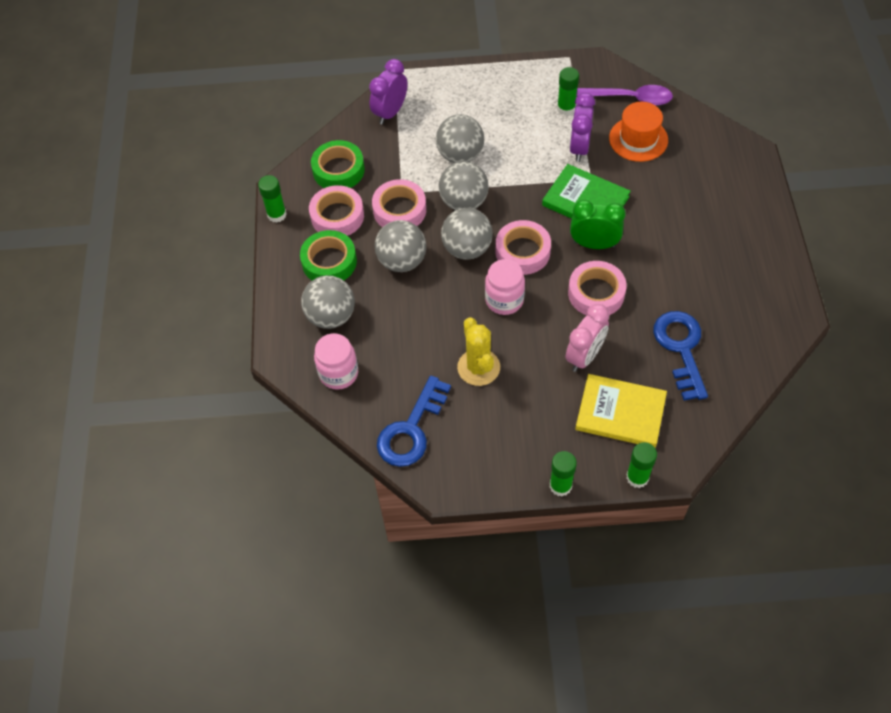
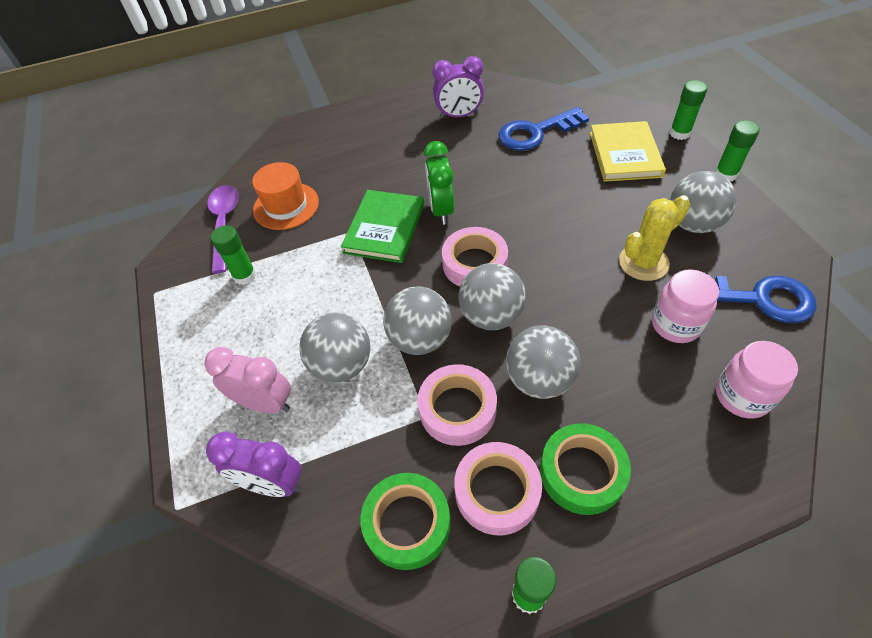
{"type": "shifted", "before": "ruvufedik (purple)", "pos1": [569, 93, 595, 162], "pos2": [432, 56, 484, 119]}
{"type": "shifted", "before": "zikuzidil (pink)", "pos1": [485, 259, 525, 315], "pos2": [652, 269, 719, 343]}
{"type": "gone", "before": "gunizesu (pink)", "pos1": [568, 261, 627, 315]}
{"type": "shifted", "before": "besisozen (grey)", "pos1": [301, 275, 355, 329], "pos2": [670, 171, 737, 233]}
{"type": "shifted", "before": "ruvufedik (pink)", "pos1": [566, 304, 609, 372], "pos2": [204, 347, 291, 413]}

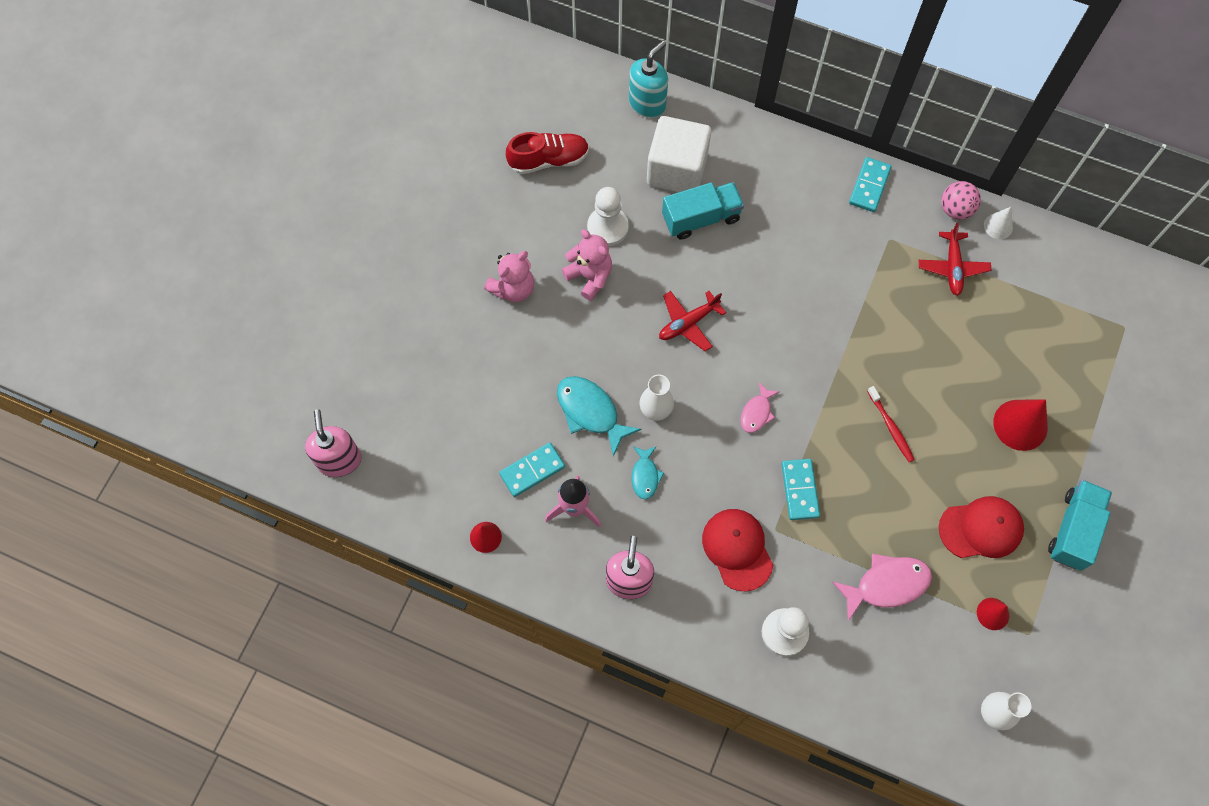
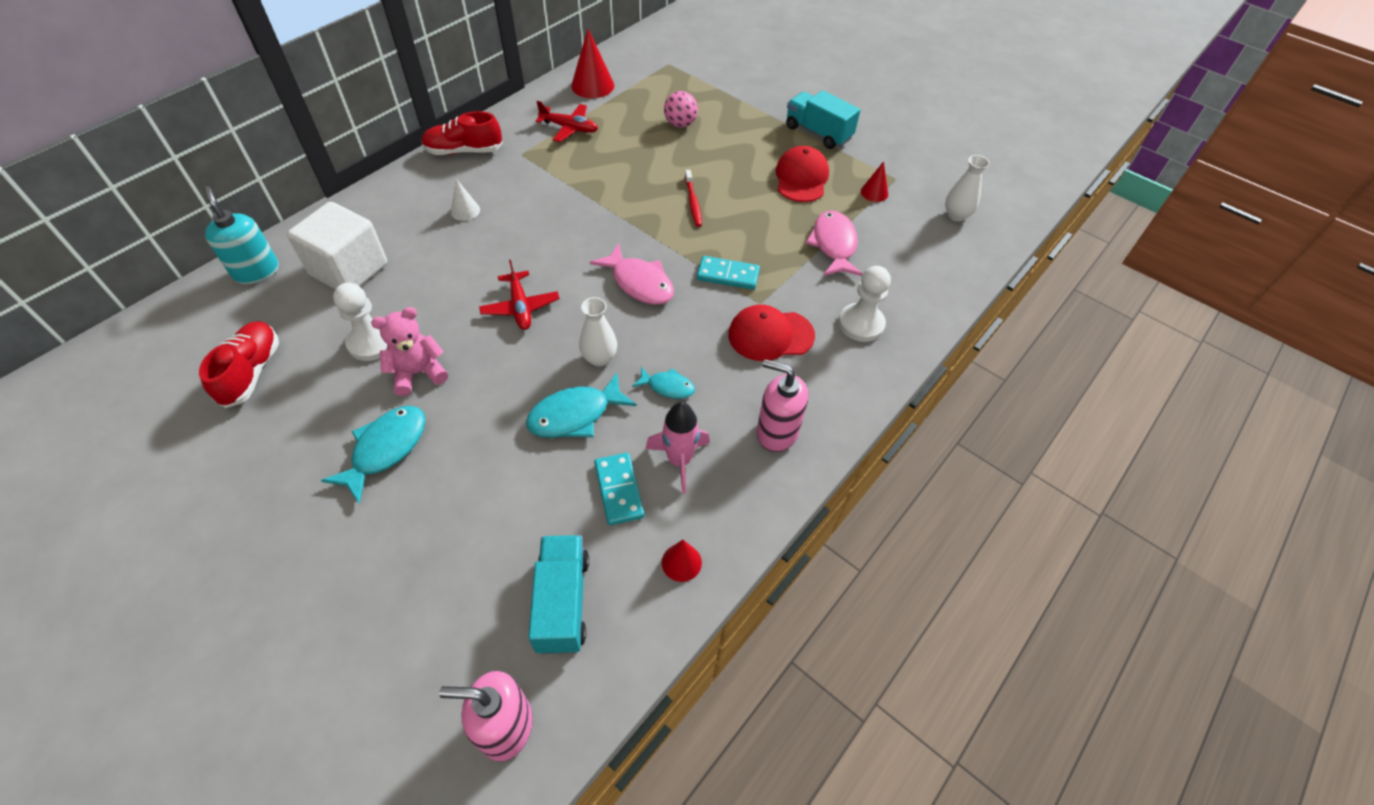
{"type": "swapped", "before": "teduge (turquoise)", "after": "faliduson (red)", "pos1": [849, 157, 892, 212], "pos2": [421, 111, 503, 155]}
{"type": "shifted", "before": "besisozen (pink)", "pos1": [941, 181, 981, 219], "pos2": [664, 91, 698, 128]}
{"type": "shifted", "before": "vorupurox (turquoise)", "pos1": [662, 182, 744, 240], "pos2": [528, 535, 589, 654]}
{"type": "shifted", "before": "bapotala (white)", "pos1": [984, 207, 1013, 239], "pos2": [451, 179, 480, 221]}
{"type": "swapped", "before": "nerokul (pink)", "after": "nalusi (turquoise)", "pos1": [484, 251, 534, 302], "pos2": [321, 406, 426, 504]}
{"type": "scaled", "before": "nalusi (pink)", "pos1": [741, 382, 780, 433], "pos2": [590, 243, 674, 305], "scale": 1.7}
{"type": "rotated", "before": "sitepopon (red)", "pos1": [867, 386, 915, 462], "pos2": [685, 170, 702, 227], "turn": 90}
{"type": "shifted", "before": "bapotala (red)", "pos1": [993, 400, 1048, 451], "pos2": [571, 29, 614, 98]}

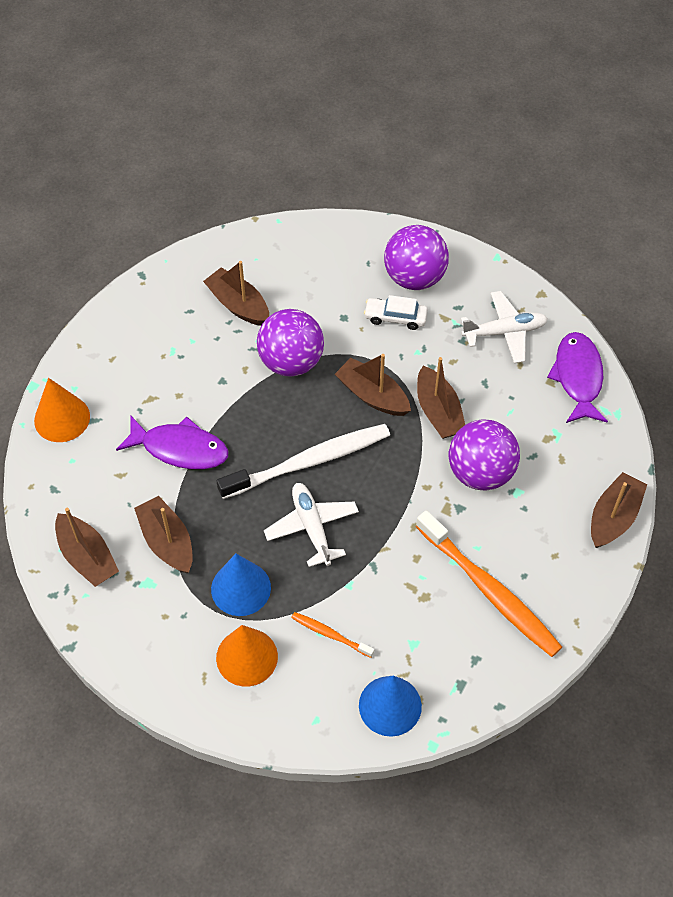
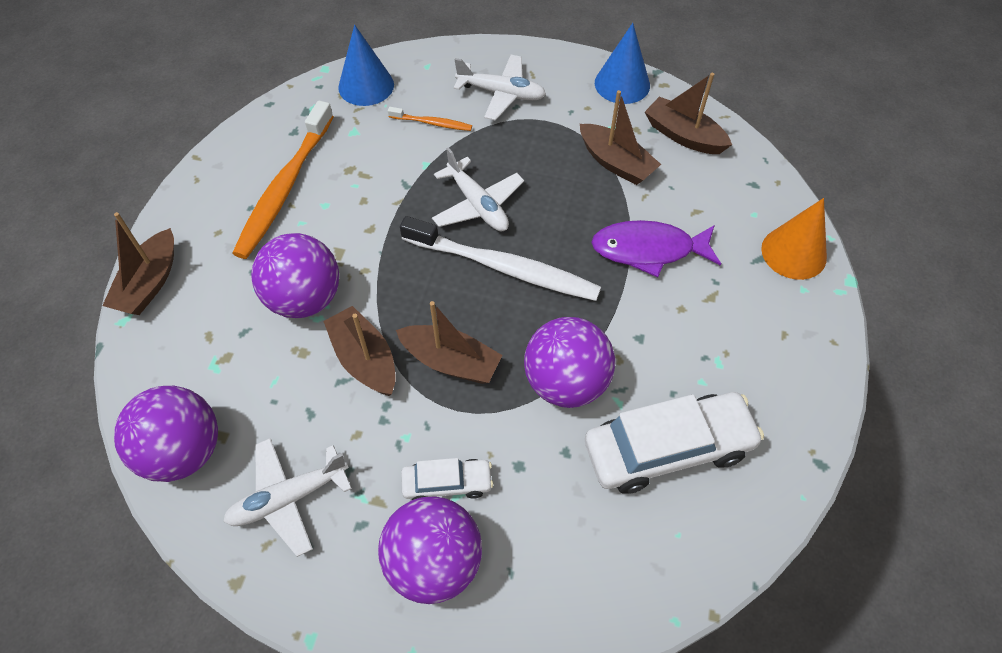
{"type": "swapped", "before": "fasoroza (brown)", "after": "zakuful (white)", "pos1": [203, 261, 269, 326], "pos2": [585, 392, 764, 494]}
{"type": "swapped", "before": "nalusi (purple)", "after": "besisozen (purple)", "pos1": [547, 332, 608, 423], "pos2": [114, 386, 218, 482]}
{"type": "rotated", "before": "sitepopon (white)", "pos1": [217, 424, 390, 499], "pos2": [400, 216, 601, 301], "turn": -120}
{"type": "rotated", "before": "sitepopon (orange)", "pos1": [416, 510, 562, 657], "pos2": [232, 101, 334, 259], "turn": -105}
{"type": "shifted", "before": "bapotala (blue)", "pos1": [211, 554, 271, 616], "pos2": [595, 23, 650, 104]}
{"type": "swapped", "before": "bapotala (orange)", "after": "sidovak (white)", "pos1": [216, 625, 278, 686], "pos2": [454, 55, 546, 121]}

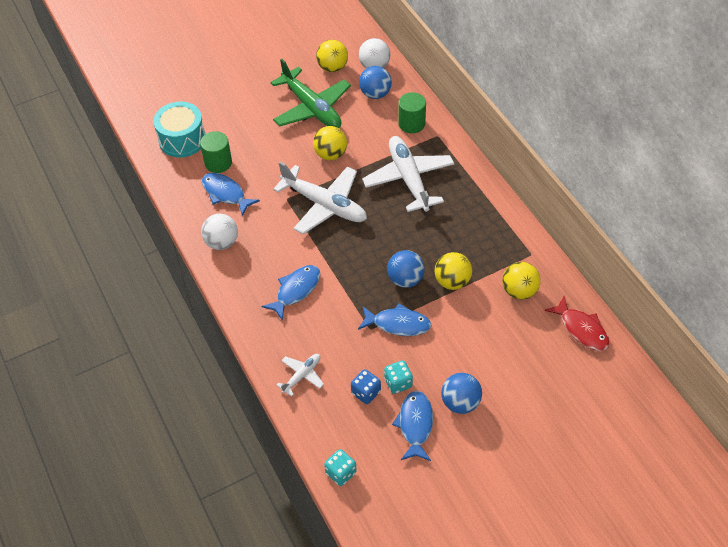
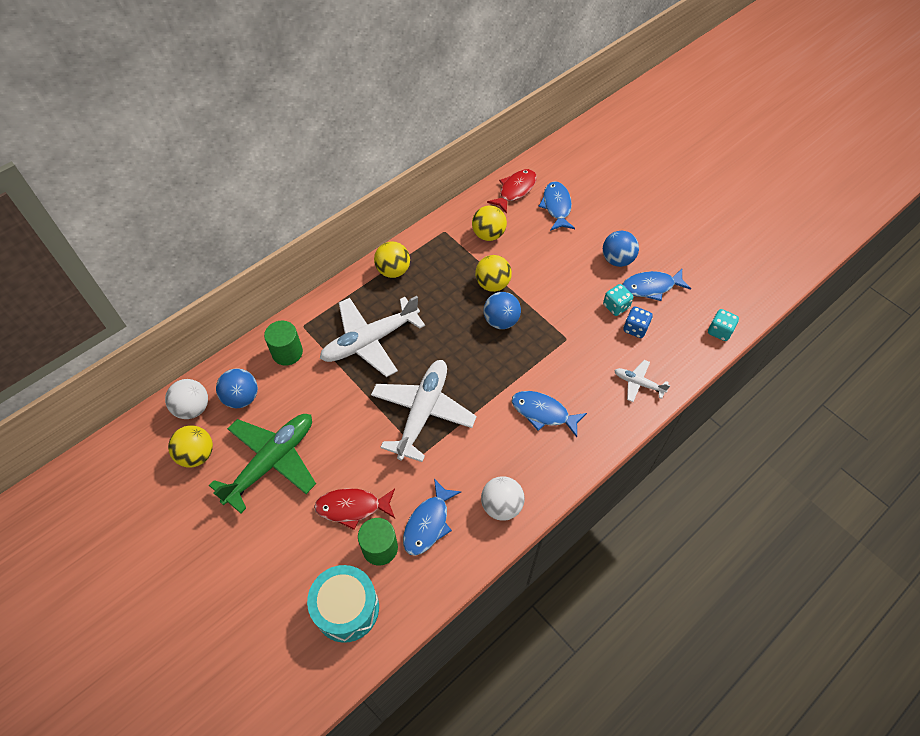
{"type": "shifted", "before": "besisozen (yellow)", "pos1": [313, 126, 347, 160], "pos2": [374, 241, 410, 278]}
{"type": "shifted", "before": "nalusi (blue)", "pos1": [358, 303, 431, 336], "pos2": [538, 181, 575, 231]}
{"type": "new", "after": "nalusi (red)", "pos2": [314, 488, 395, 530]}

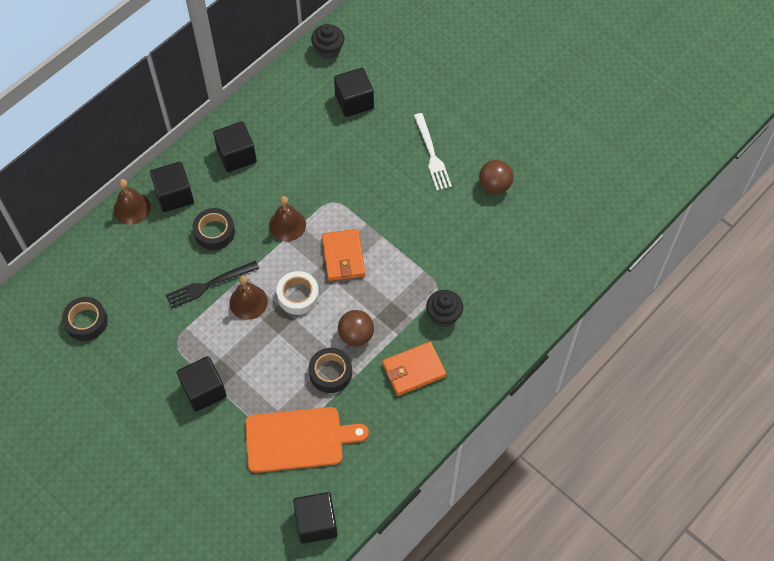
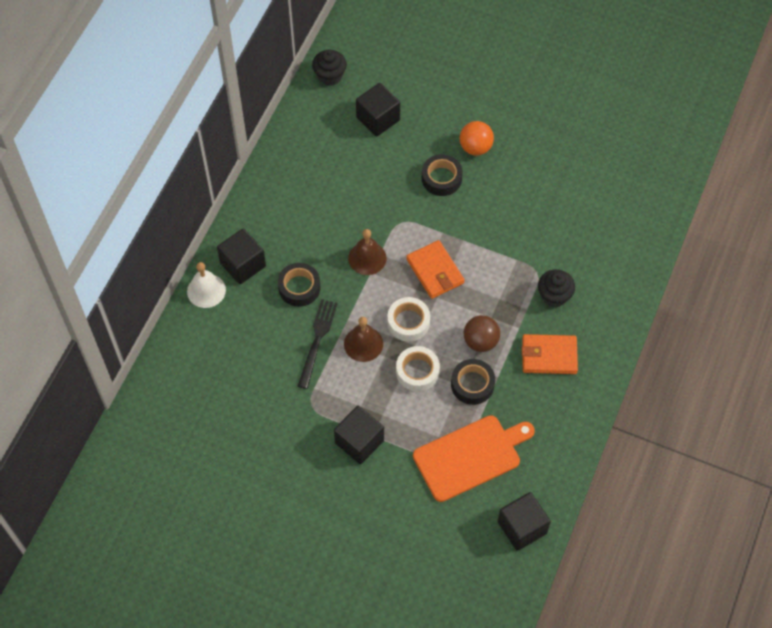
{"type": "swapped", "before": "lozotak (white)", "after": "besisozen (orange)", "pos1": [414, 113, 452, 191], "pos2": [460, 121, 494, 155]}
{"type": "gone", "before": "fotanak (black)", "pos1": [213, 121, 257, 172]}
{"type": "gone", "before": "besisozen (brown)", "pos1": [479, 160, 513, 194]}
{"type": "repainted", "before": "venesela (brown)", "after": "venesela (white)", "pos1": [114, 179, 151, 225], "pos2": [187, 262, 226, 308]}
{"type": "rotated", "before": "lozotak (black)", "pos1": [166, 261, 259, 309], "pos2": [298, 299, 338, 389], "turn": 150}
{"type": "shifted", "before": "gunizesu (black)", "pos1": [62, 297, 108, 341], "pos2": [422, 154, 463, 196]}
{"type": "rotated", "before": "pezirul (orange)", "pos1": [382, 342, 446, 396], "pos2": [522, 334, 578, 374], "turn": 45}
{"type": "new", "after": "gunizesu (white)", "pos2": [396, 346, 440, 392]}

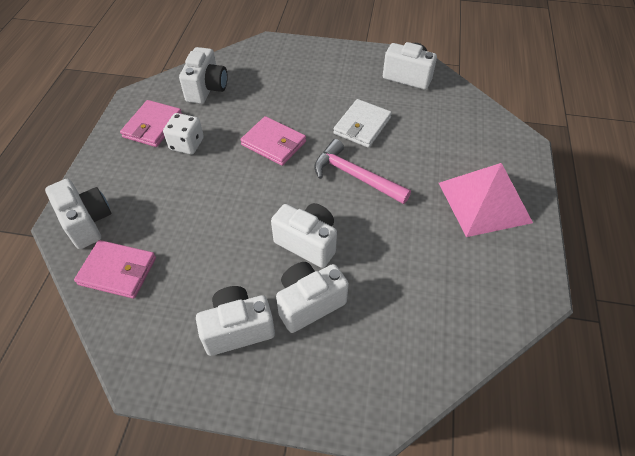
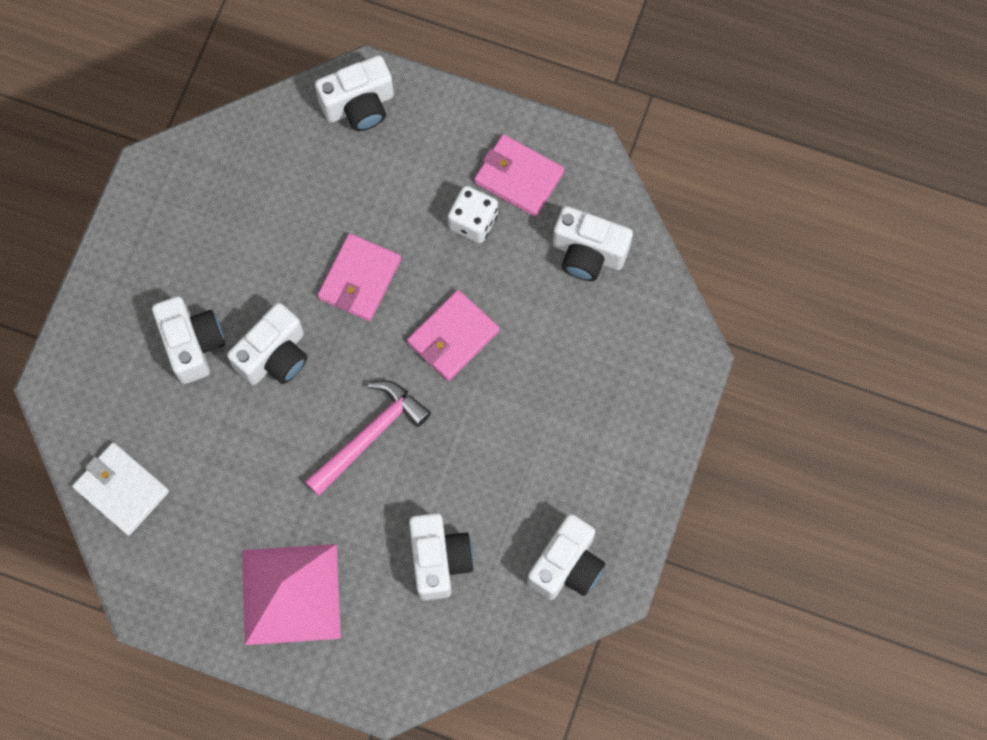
{"type": "shifted", "before": "pezirul (white)", "pos1": [333, 99, 392, 148], "pos2": [72, 442, 169, 536]}
{"type": "shifted", "before": "pezirul (pink)", "pos1": [74, 240, 156, 299], "pos2": [317, 233, 401, 321]}
{"type": "shifted", "before": "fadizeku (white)", "pos1": [196, 286, 275, 356], "pos2": [409, 513, 474, 601]}

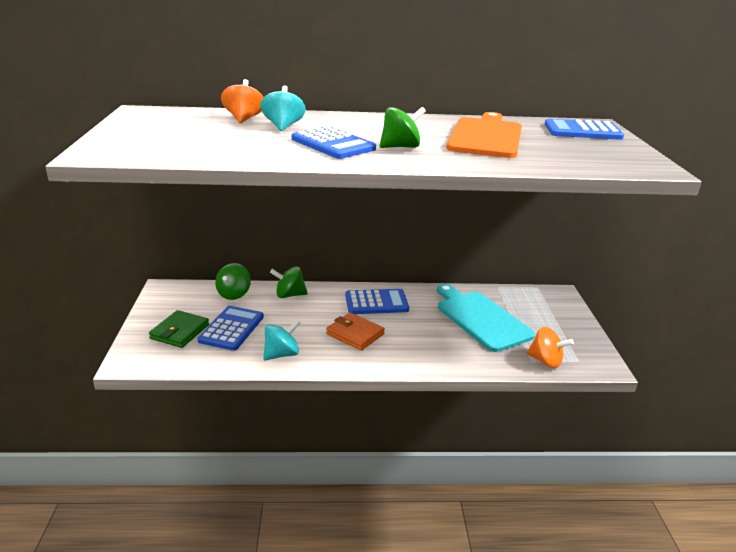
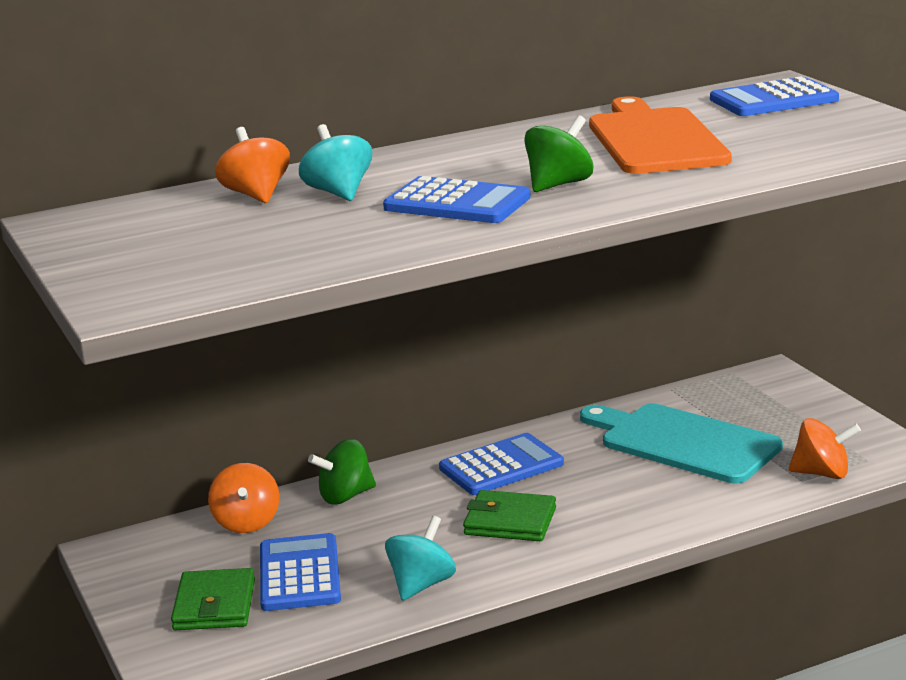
{"type": "repainted", "before": "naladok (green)", "after": "naladok (orange)", "pos1": [215, 263, 251, 300], "pos2": [208, 463, 279, 533]}
{"type": "repainted", "before": "pezirul (orange)", "after": "pezirul (green)", "pos1": [326, 313, 385, 351], "pos2": [463, 490, 556, 541]}

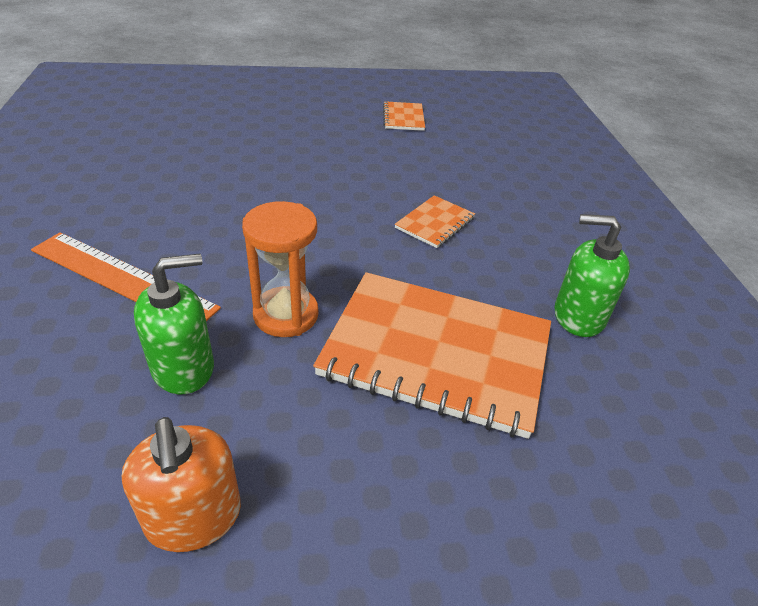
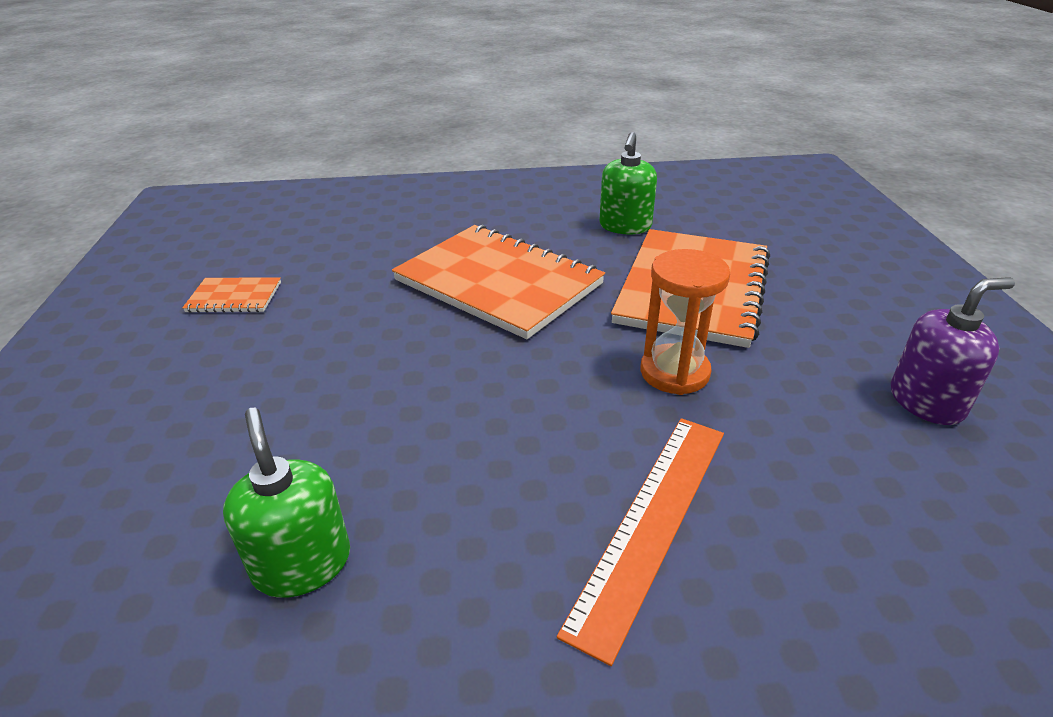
{"type": "scaled", "before": "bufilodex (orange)", "pos1": [395, 195, 475, 248], "pos2": [392, 225, 605, 339], "scale": 2.25}
{"type": "shifted", "before": "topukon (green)", "pos1": [134, 254, 214, 394], "pos2": [223, 408, 350, 598]}
{"type": "repainted", "before": "topukon (orange)", "after": "topukon (purple)", "pos1": [122, 417, 241, 552], "pos2": [891, 277, 1015, 425]}

